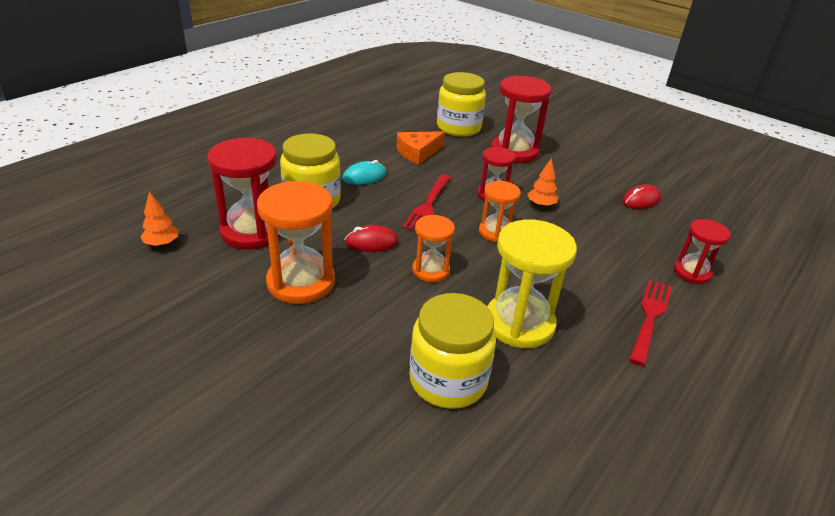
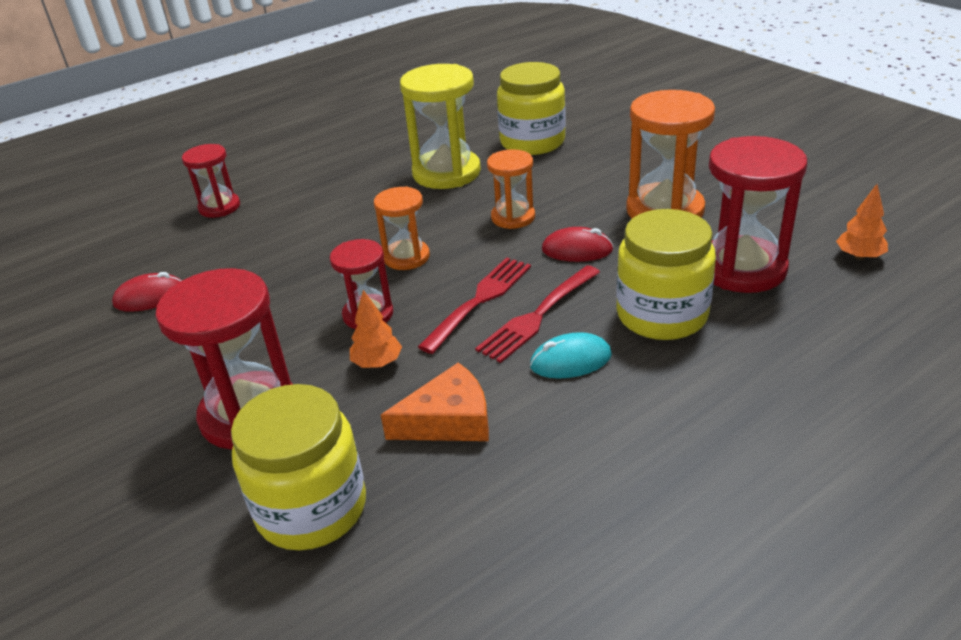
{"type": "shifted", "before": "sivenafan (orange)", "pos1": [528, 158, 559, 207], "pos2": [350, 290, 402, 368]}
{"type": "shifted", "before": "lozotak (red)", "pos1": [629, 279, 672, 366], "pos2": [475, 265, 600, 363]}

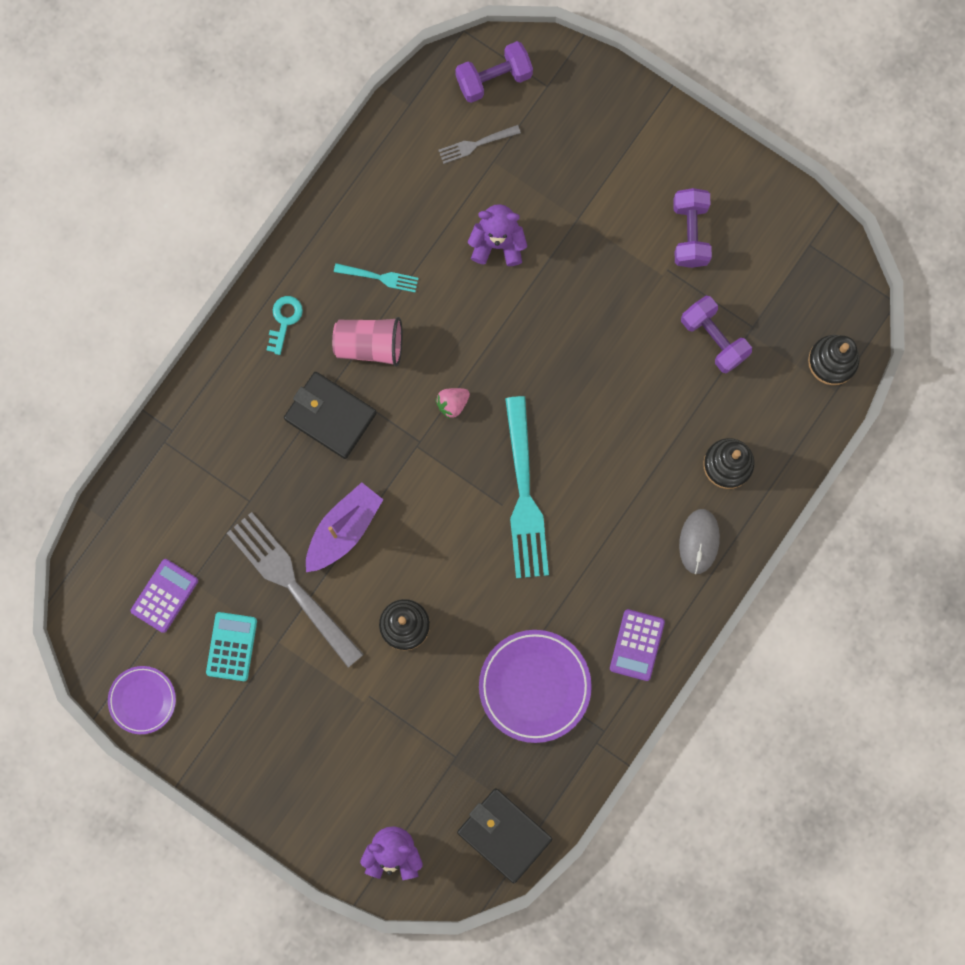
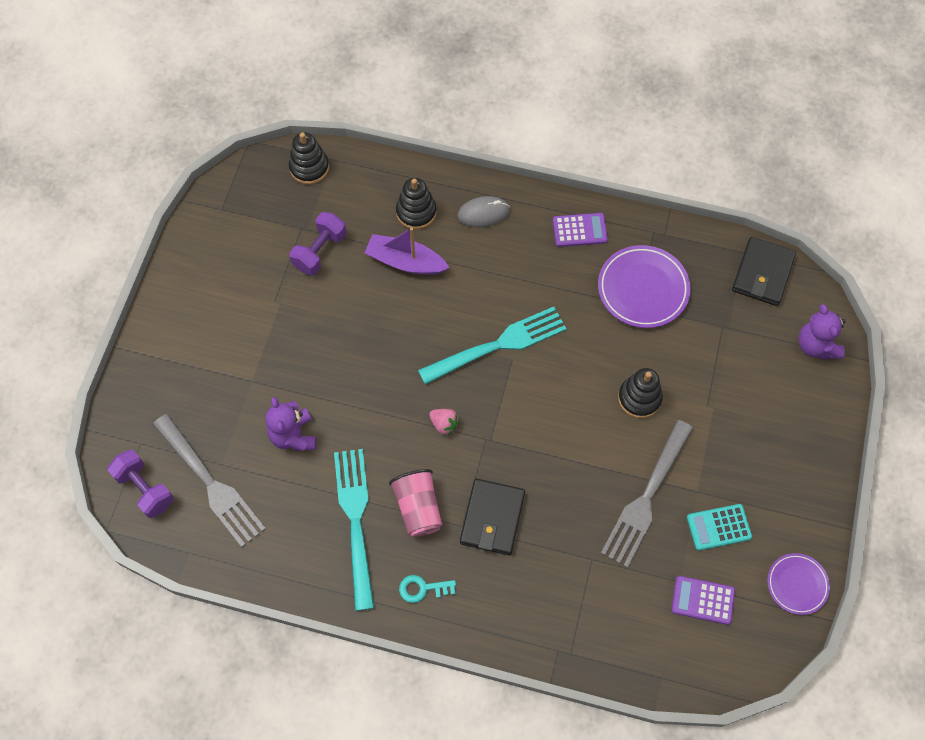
{"type": "scaled", "before": "lozotak (grey)", "pos1": [438, 125, 521, 164], "pos2": [153, 414, 266, 547], "scale": 2.12}
{"type": "gone", "before": "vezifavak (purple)", "pos1": [673, 188, 712, 268]}
{"type": "scaled", "before": "lozotak (turquoise)", "pos1": [334, 263, 419, 292], "pos2": [334, 449, 374, 611], "scale": 2.12}
{"type": "shifted", "before": "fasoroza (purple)", "pos1": [306, 482, 383, 572], "pos2": [365, 227, 449, 275]}

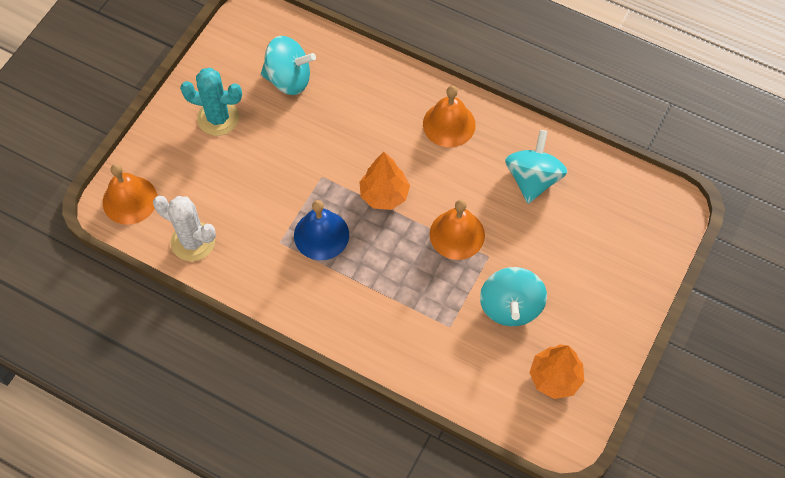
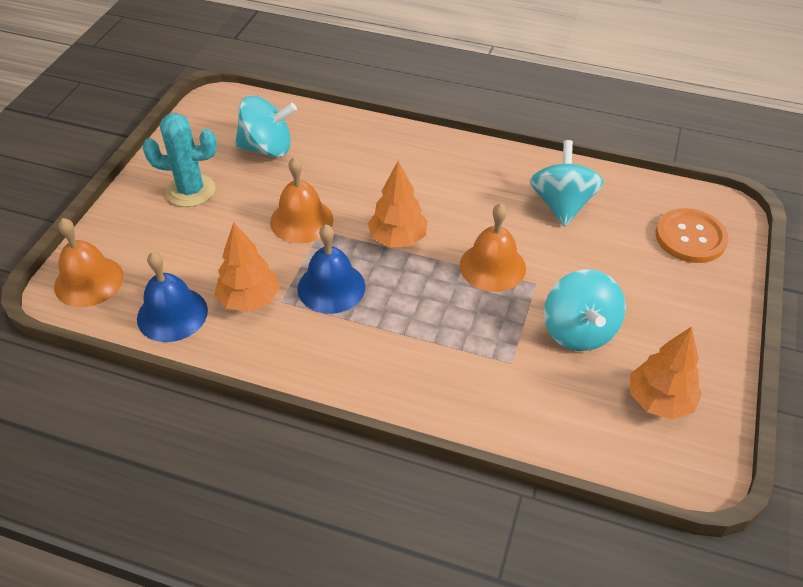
{"type": "shifted", "before": "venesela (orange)", "pos1": [423, 86, 476, 147], "pos2": [270, 157, 333, 243]}
{"type": "swapped", "before": "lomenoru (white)", "after": "venesela (blue)", "pos1": [153, 196, 216, 261], "pos2": [137, 252, 208, 342]}
{"type": "new", "after": "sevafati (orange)", "pos2": [656, 208, 728, 263]}
{"type": "new", "after": "sivenafan (orange)", "pos2": [214, 222, 280, 312]}

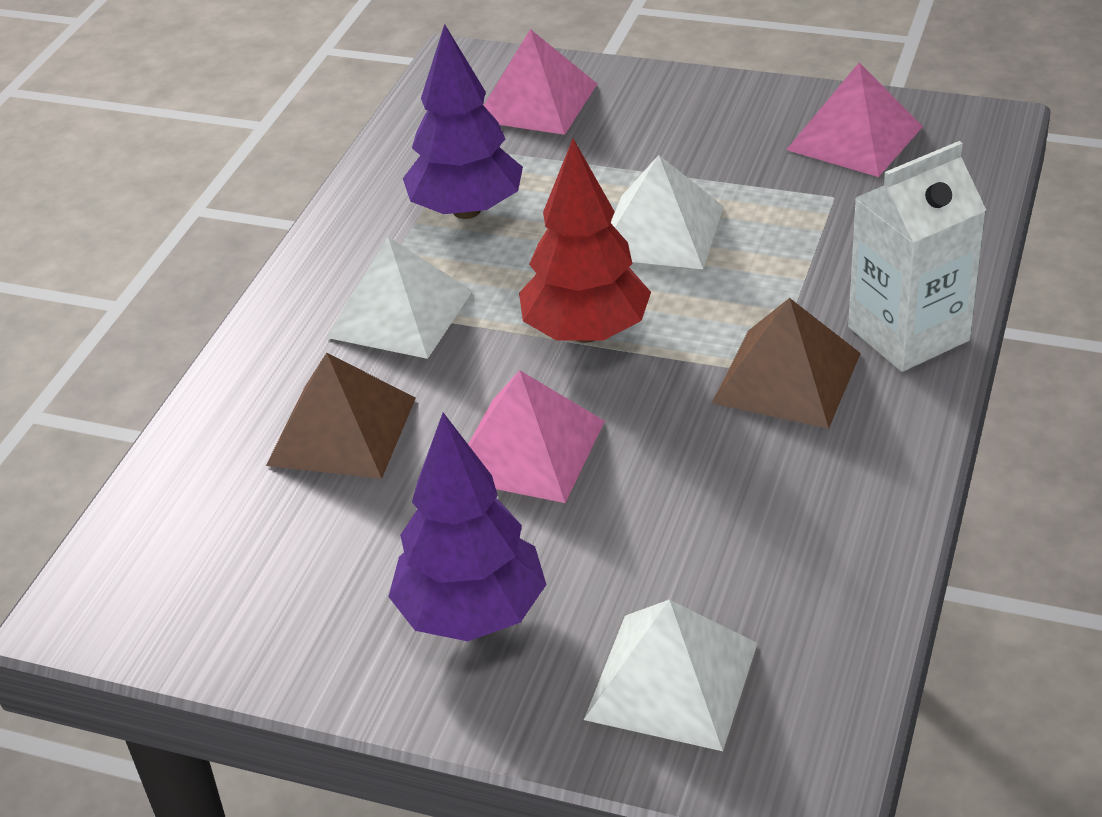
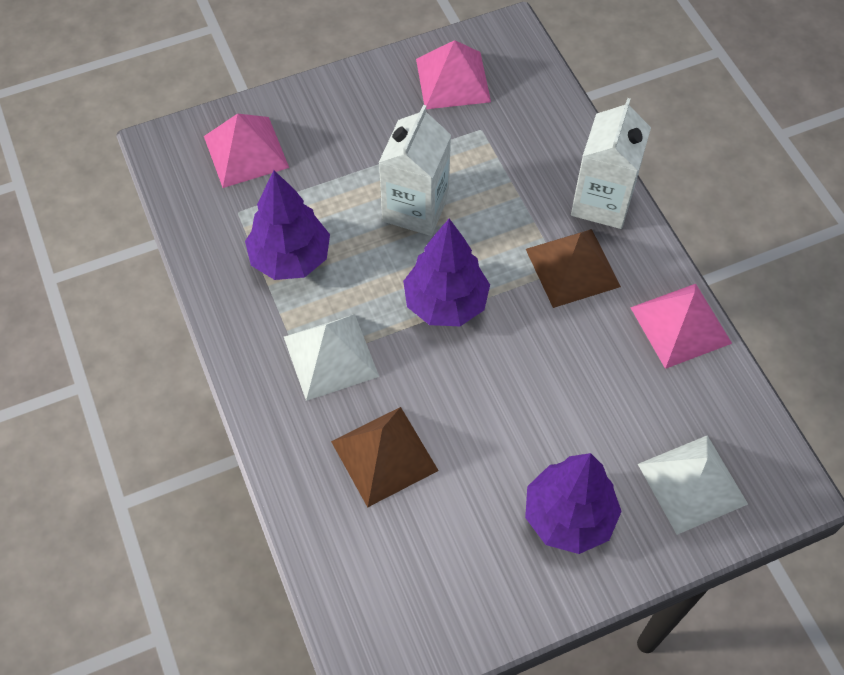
{"type": "repainted", "before": "sivenafan (red)", "after": "sivenafan (purple)", "pos1": [519, 139, 651, 343], "pos2": [403, 219, 490, 326]}
{"type": "swapped", "before": "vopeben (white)", "after": "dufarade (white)", "pos1": [611, 155, 724, 269], "pos2": [379, 105, 451, 236]}
{"type": "shifted", "before": "vopeben (pink)", "pos1": [468, 370, 605, 503], "pos2": [630, 284, 732, 369]}

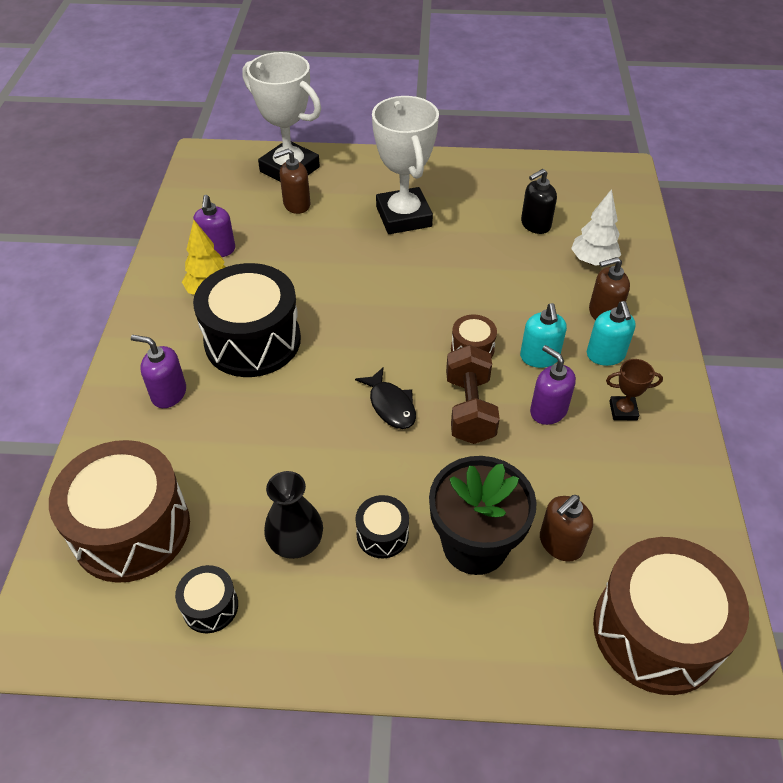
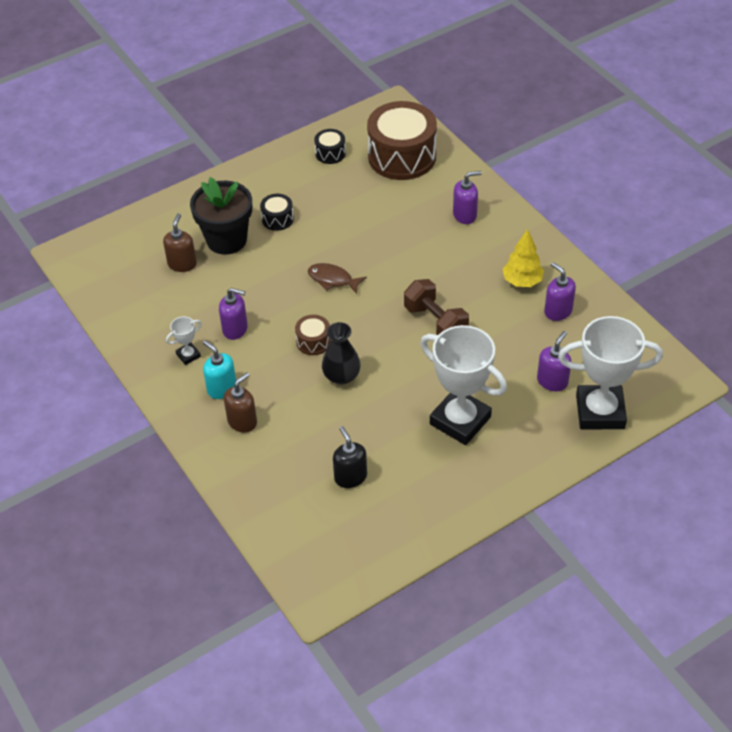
{"type": "repainted", "before": "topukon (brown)", "after": "topukon (purple)", "pos1": [273, 149, 311, 214], "pos2": [537, 331, 571, 391]}
{"type": "rotated", "before": "topukon (black)", "pos1": [521, 169, 557, 234], "pos2": [333, 426, 367, 488], "turn": -45}
{"type": "gone", "before": "sivenafan (white)", "pos1": [571, 189, 621, 266]}
{"type": "gone", "before": "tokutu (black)", "pos1": [193, 263, 301, 377]}
{"type": "gone", "before": "topukon (turquoise)", "pos1": [520, 303, 567, 368]}
{"type": "shifted", "before": "vezifavak (brown)", "pos1": [446, 345, 500, 444], "pos2": [404, 279, 469, 335]}
{"type": "repainted", "before": "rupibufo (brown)", "after": "rupibufo (white)", "pos1": [606, 359, 663, 420], "pos2": [166, 317, 202, 365]}
{"type": "repainted", "before": "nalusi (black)", "after": "nalusi (brown)", "pos1": [355, 367, 416, 429], "pos2": [308, 263, 367, 294]}
{"type": "shifted", "before": "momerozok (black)", "pos1": [264, 471, 323, 559], "pos2": [322, 322, 361, 385]}
{"type": "gone", "before": "tokutu (brown)", "pos1": [593, 537, 749, 695]}

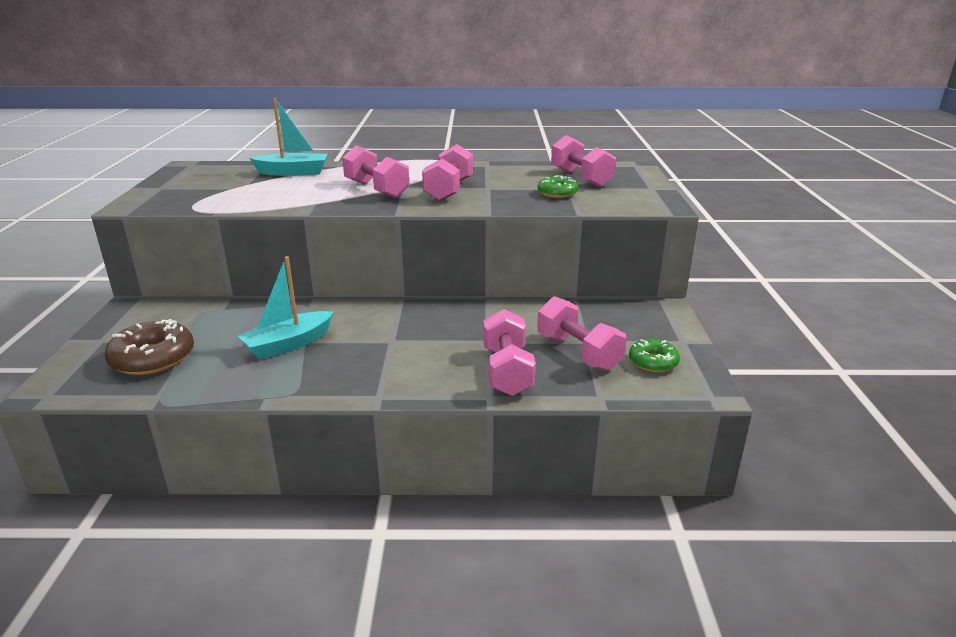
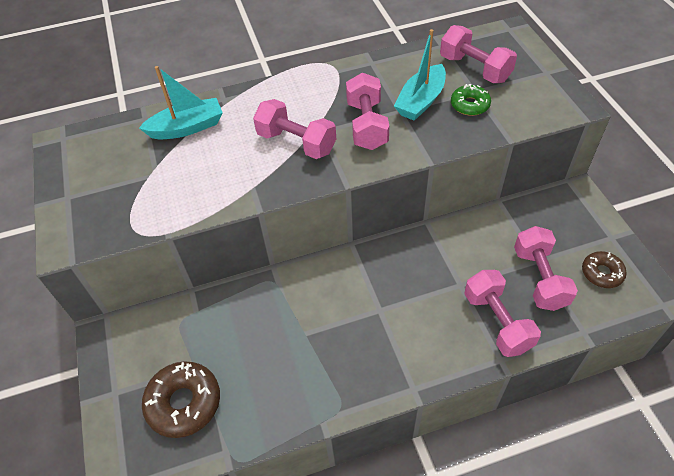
{"type": "shifted", "before": "fasoroza (turquoise)", "pos1": [238, 256, 333, 360], "pos2": [394, 29, 446, 121]}
{"type": "rotated", "before": "vezifavak (pink)", "pos1": [537, 296, 627, 371], "pos2": [514, 226, 578, 311], "turn": 45}
{"type": "repainted", "before": "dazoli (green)", "after": "dazoli (brown)", "pos1": [629, 339, 680, 372], "pos2": [582, 251, 627, 288]}

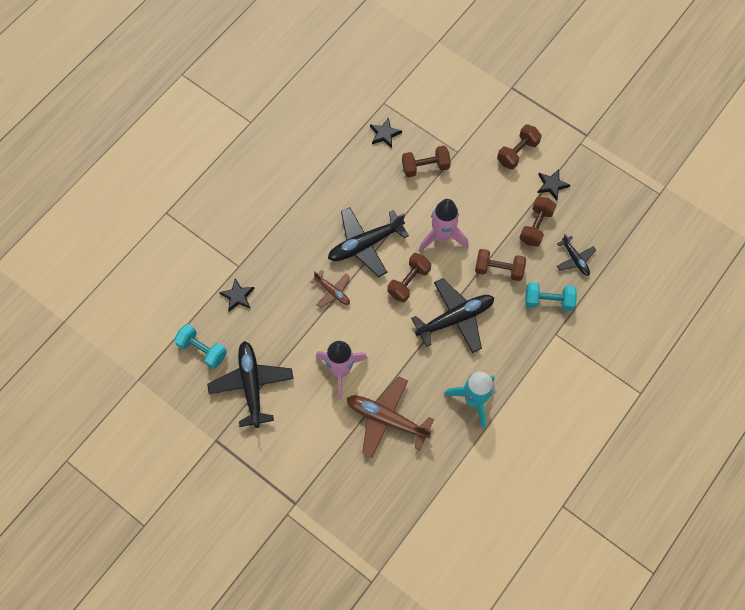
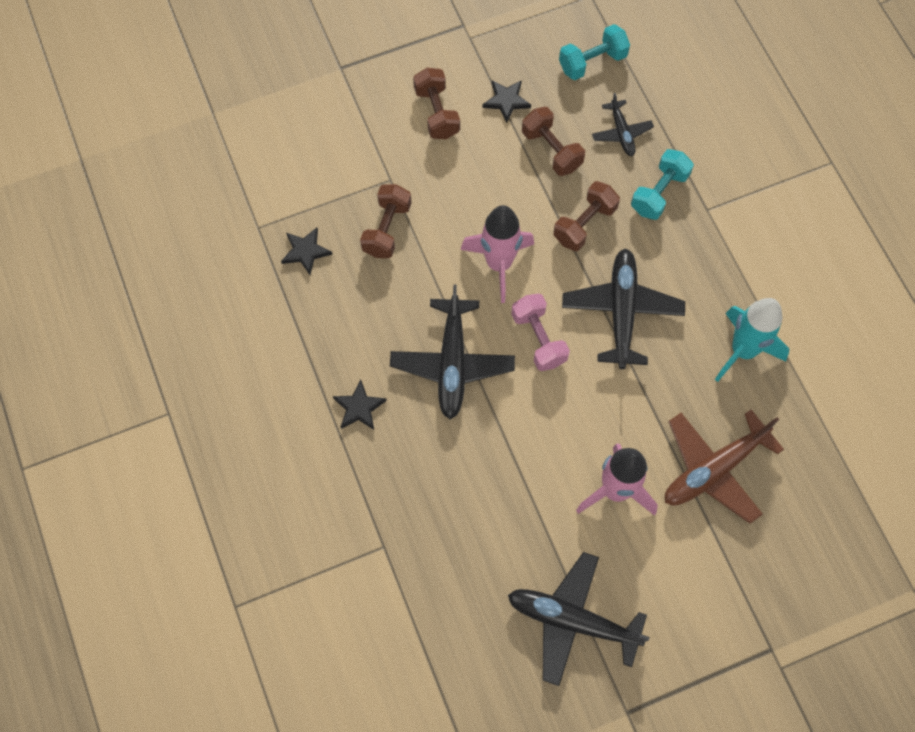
{"type": "rotated", "before": "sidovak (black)", "pos1": [557, 234, 596, 276], "pos2": [592, 93, 654, 156], "turn": 75}
{"type": "repainted", "before": "vezifavak (brown)", "after": "vezifavak (pink)", "pos1": [387, 253, 431, 303], "pos2": [511, 294, 570, 371]}
{"type": "gone", "before": "sidovak (brown)", "pos1": [310, 270, 350, 308]}
{"type": "shifted", "before": "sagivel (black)", "pos1": [219, 278, 255, 312], "pos2": [333, 380, 387, 430]}
{"type": "shifted", "before": "vezifavak (turquoise)", "pos1": [174, 324, 227, 369], "pos2": [559, 24, 630, 80]}

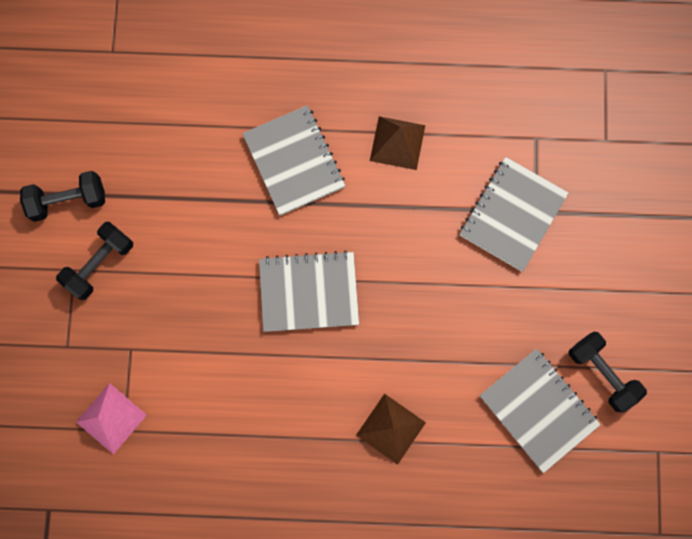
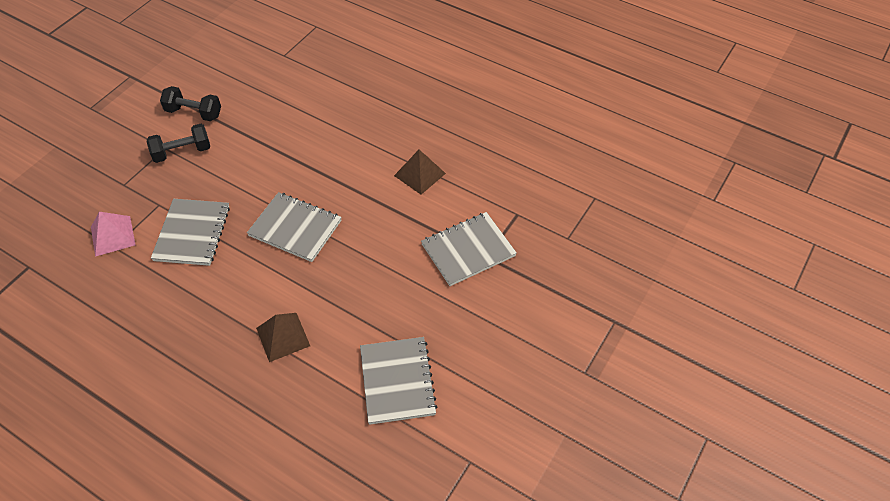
{"type": "shifted", "before": "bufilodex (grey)", "pos1": [242, 105, 345, 216], "pos2": [151, 199, 230, 266]}
{"type": "gone", "before": "vezifavak (black)", "pos1": [569, 332, 647, 413]}

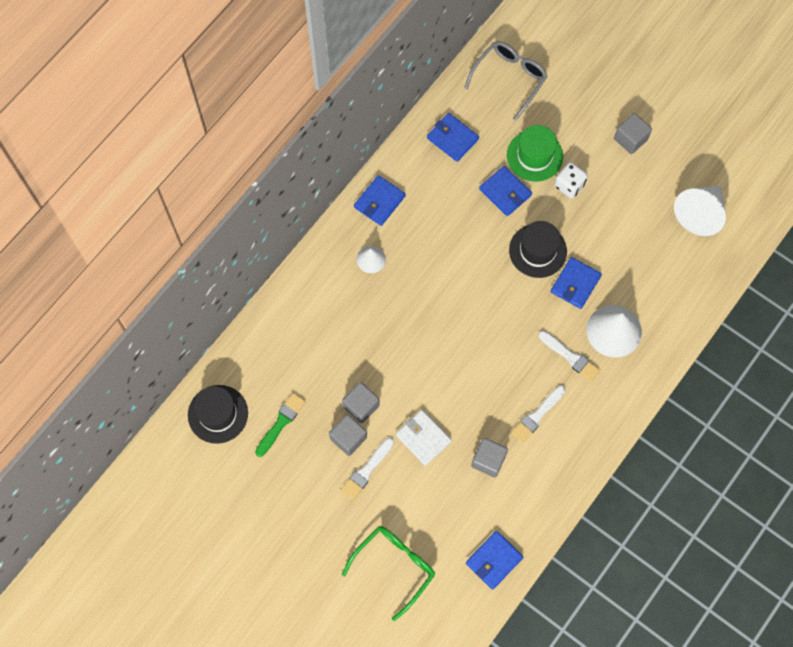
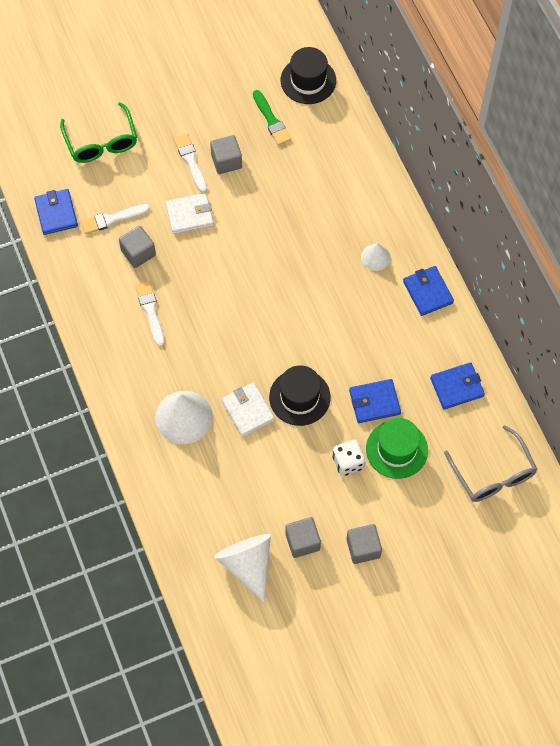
{"type": "repainted", "before": "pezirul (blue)", "after": "pezirul (white)", "pos1": [551, 257, 602, 309], "pos2": [222, 383, 275, 437]}
{"type": "shifted", "before": "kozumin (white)", "pos1": [538, 331, 600, 382], "pos2": [81, 204, 150, 234]}
{"type": "shifted", "before": "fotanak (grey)", "pos1": [342, 382, 380, 423], "pos2": [285, 517, 321, 558]}

